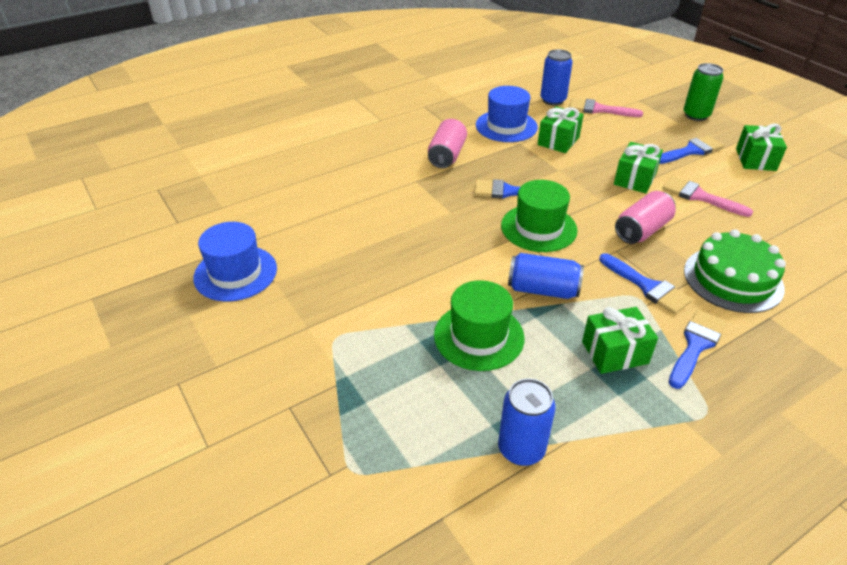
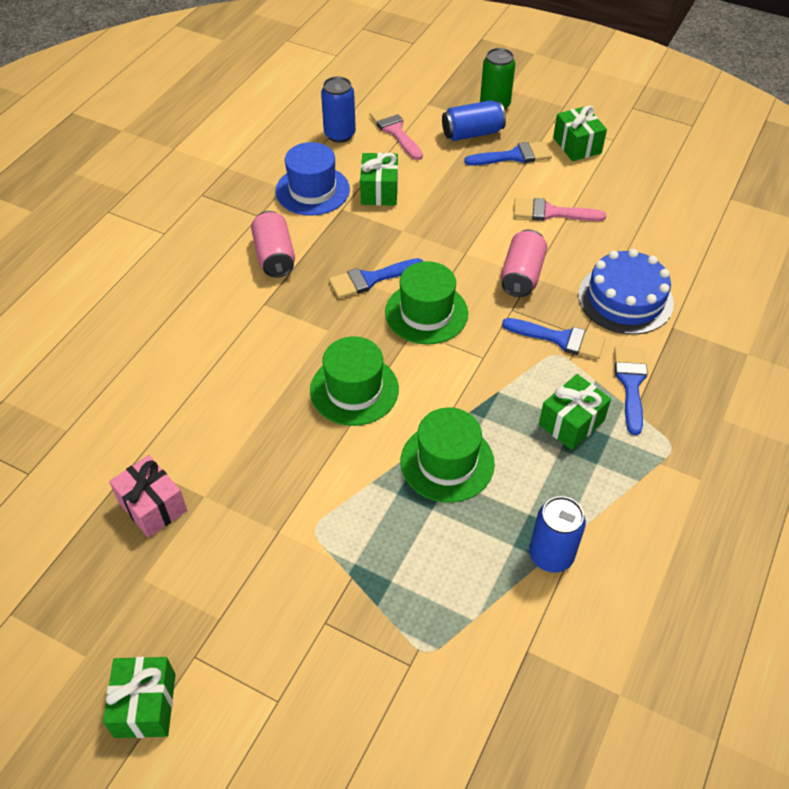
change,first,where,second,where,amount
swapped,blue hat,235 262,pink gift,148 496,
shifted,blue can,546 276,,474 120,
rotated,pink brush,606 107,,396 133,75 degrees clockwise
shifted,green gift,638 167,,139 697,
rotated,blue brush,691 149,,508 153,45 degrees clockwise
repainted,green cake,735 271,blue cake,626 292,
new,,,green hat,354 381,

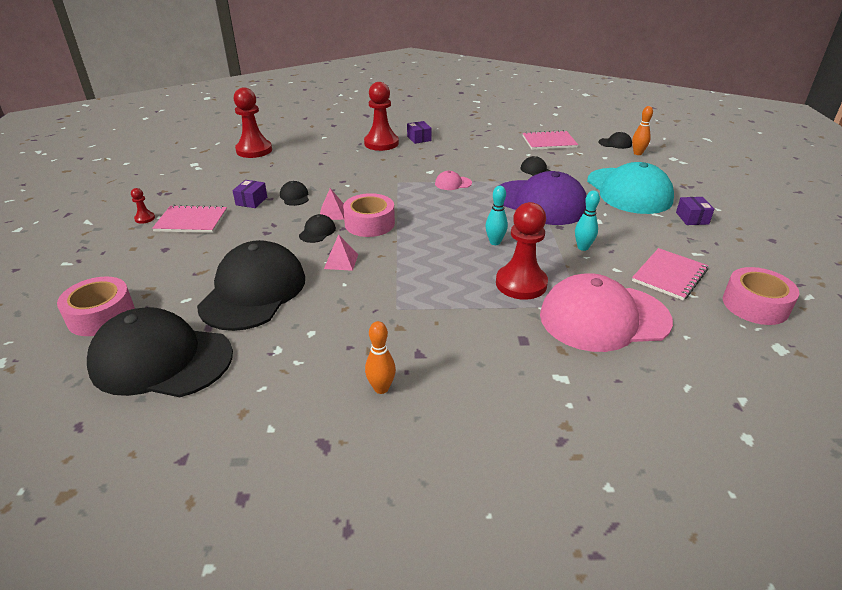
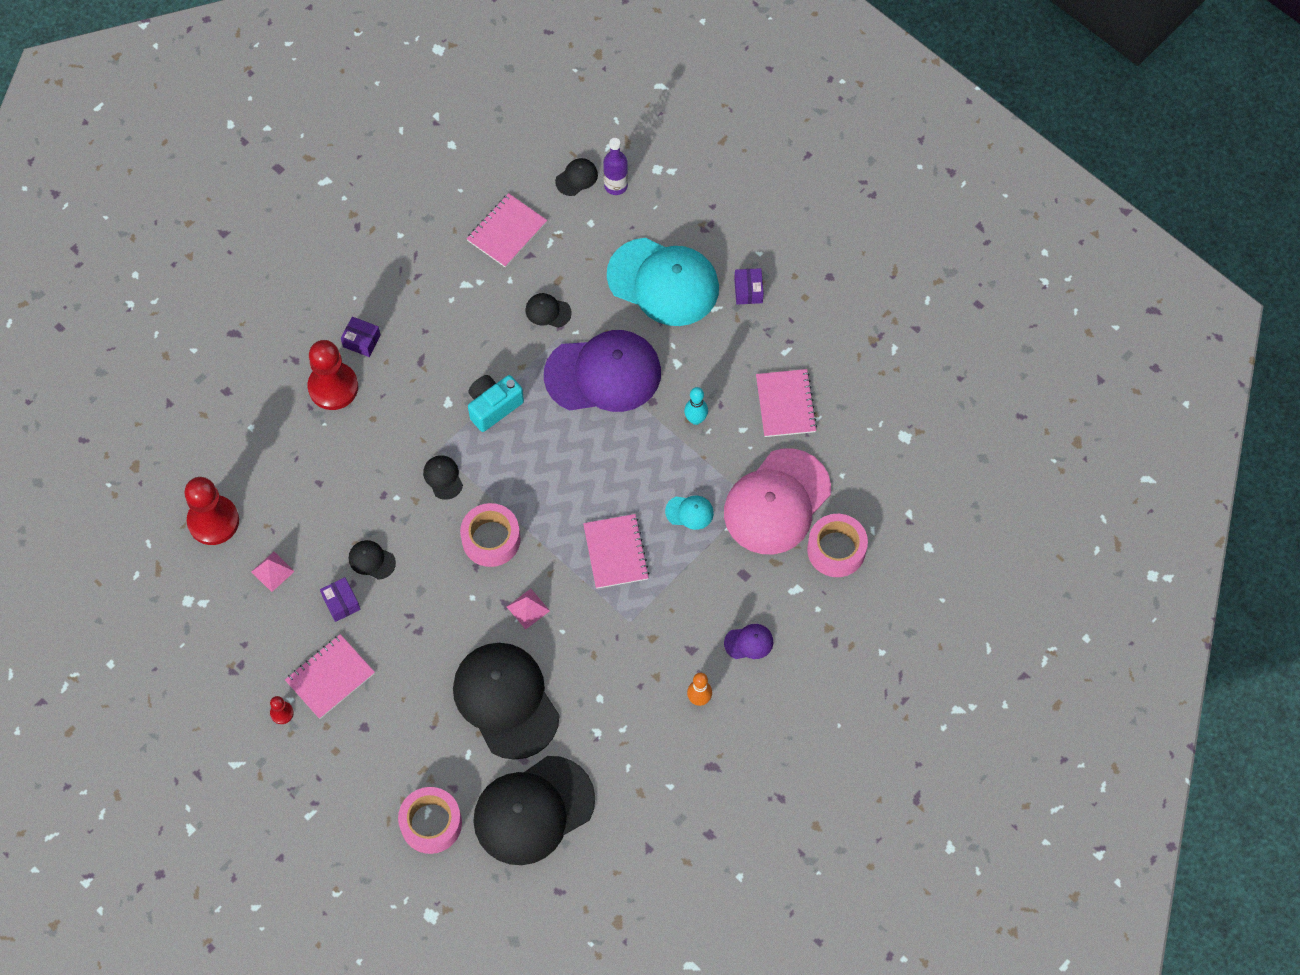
change,first,where,second,where,amount
shifted,black cap,317 228,,443 477,
shifted,pink pyramid,332 204,,273 572,
swapped,pink cap,453 180,turquoise camera,496 403,
gone,turquoise bowling pin,496 215,,,
swapped,red pawn,522 251,turquoise cap,689 513,
swapped,orange bowling pin,642 130,purple bottle,615 166,
rotated,purple box,695 211,,749 286,45 degrees clockwise
shifted,pink tape,761 296,,837 545,
new,,,pink notebook,616 551,
new,,,purple cap,748 641,

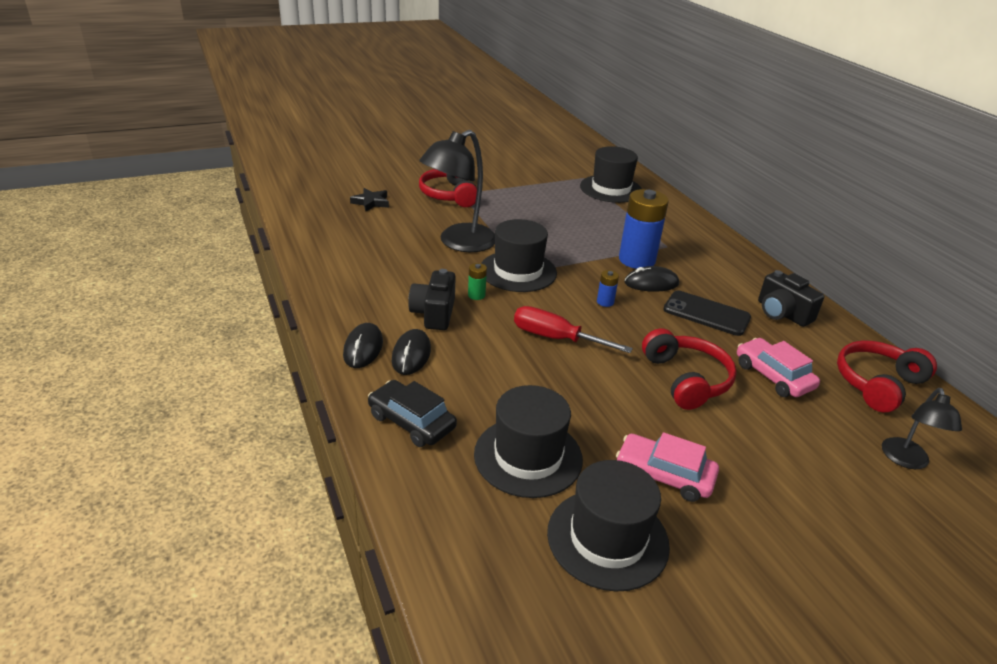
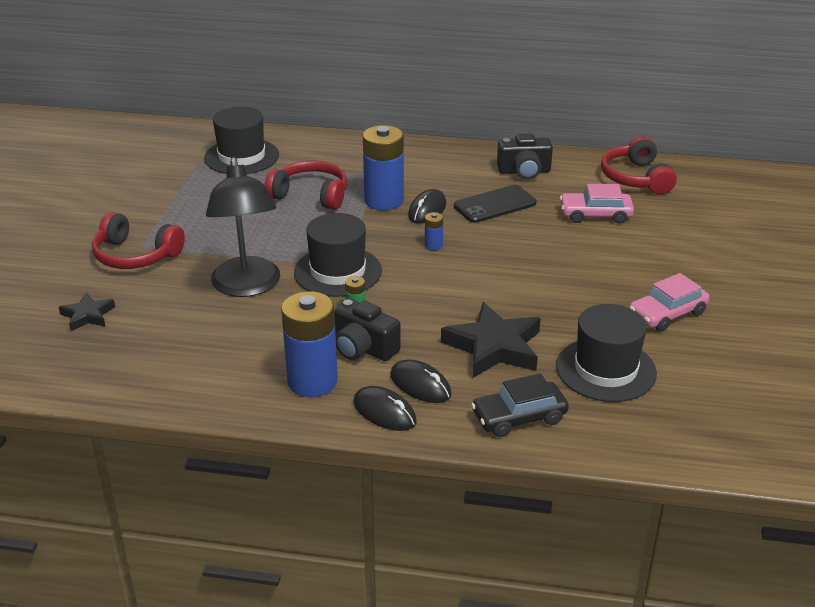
change,first,where,second,where,amount
gone,red screwdriver,573 329,,,
gone,black hat,608 526,,,
shifted,red headphones,689 369,,305 185,
gone,black lamp,922 428,,,
new,,,blue battery,309 344,
new,,,black star,491 340,

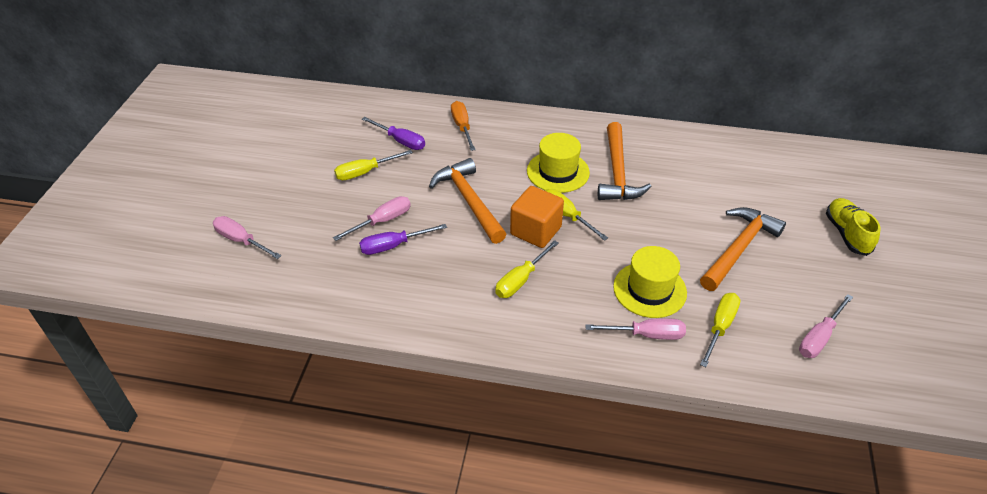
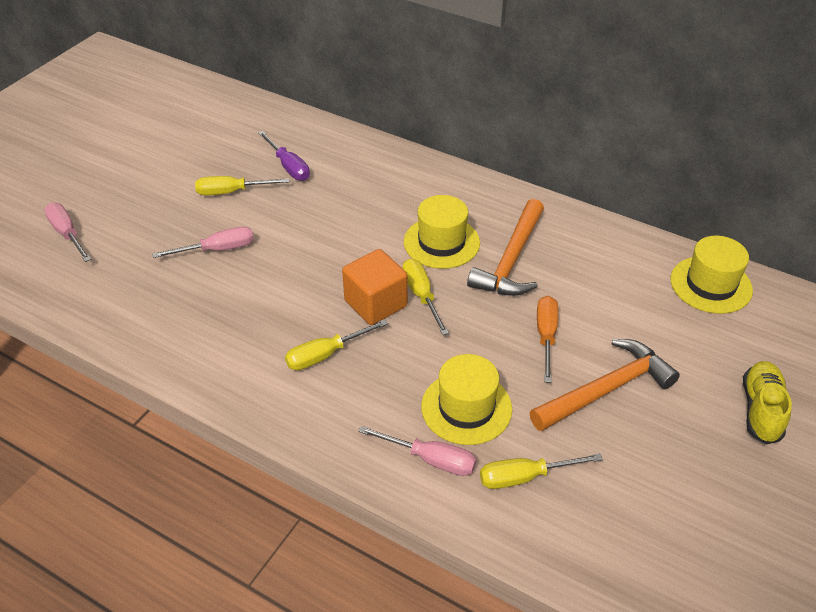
change,first,where,second,where,amount
gone,purple screwdriver,403 239,,,
gone,orange hammer,467 201,,,
shifted,orange screwdriver,463 126,,547 339,
rotated,yellow screwdriver,720 330,,541 471,150 degrees counterclockwise
gone,pink screwdriver,826 326,,,
new,,,yellow hat,712 275,

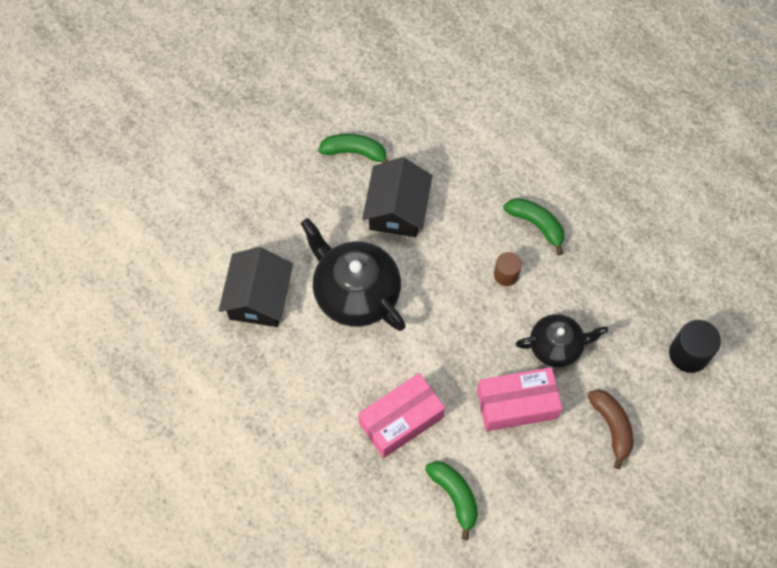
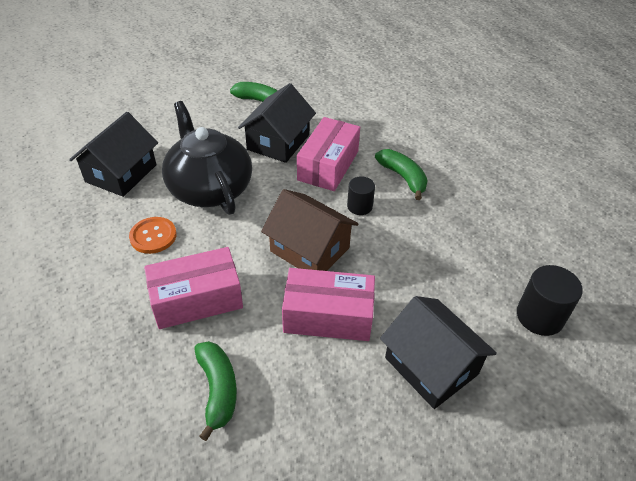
change,first,where,second,where,amount
repainted,brown cylinder,508 269,black cylinder,361 195,
gone,black teapot,562 340,,,
swapped,brown banana,610 429,black house,438 352,
new,,,orange button,153 235,
new,,,brown house,309 230,
new,,,pink box,328 154,

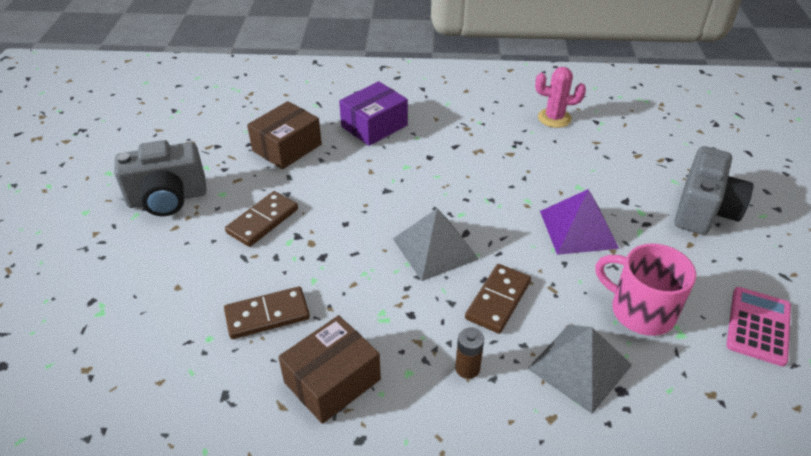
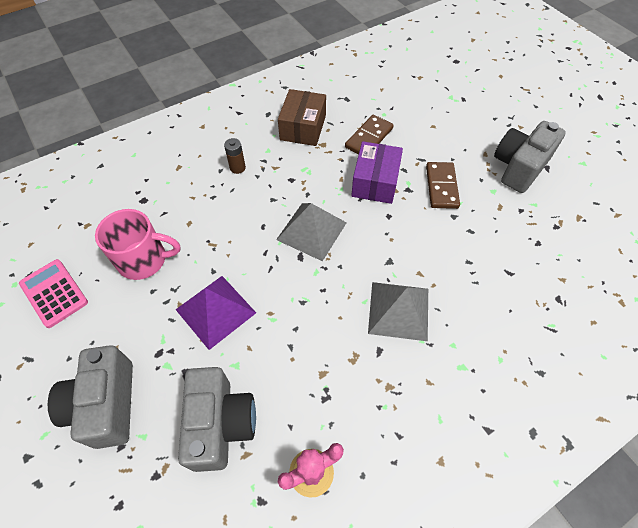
change,first,where,second,where,amount
gone,brown box,284 135,,,
shifted,purple box,373 113,,377 172,
gone,brown domino,498 299,,,
shifted,grey pyramid,579 369,,398 311,
rotated,pink calculator,758 326,,53 293,150 degrees clockwise
new,,,grey camera,217 419,

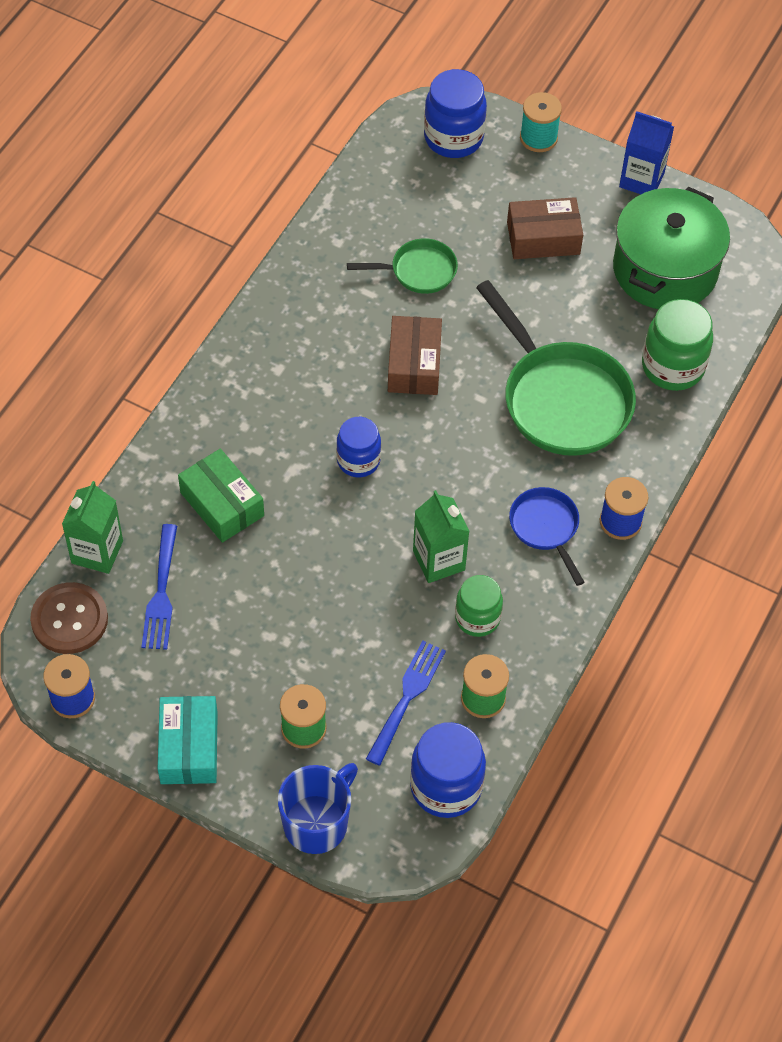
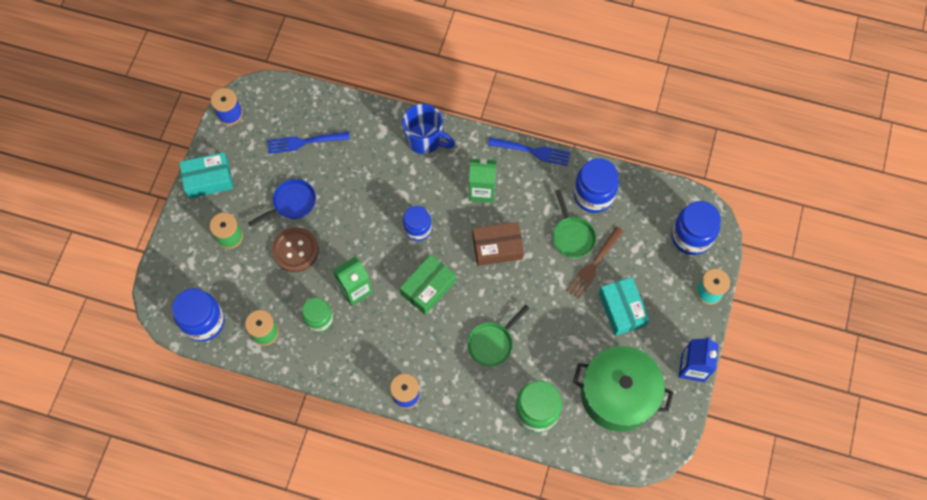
change,first,where,second,where,amount
shifted,brown button,69 618,,295 249,
shifted,green carton,92 527,,483 181,
shifted,green box,221 496,,428 285,
shifted,blue mug,318 808,,428 129,
shifted,blue fork,406 703,,529 151,
scaled,green pan,556 368,,498 335,x0.52
repainted,brown box,545 228,turquoise box,624 306,
shifted,blue pan,546 536,,282 203,
new,,,brown fork,595 263,
new,,,blue jar,596 185,

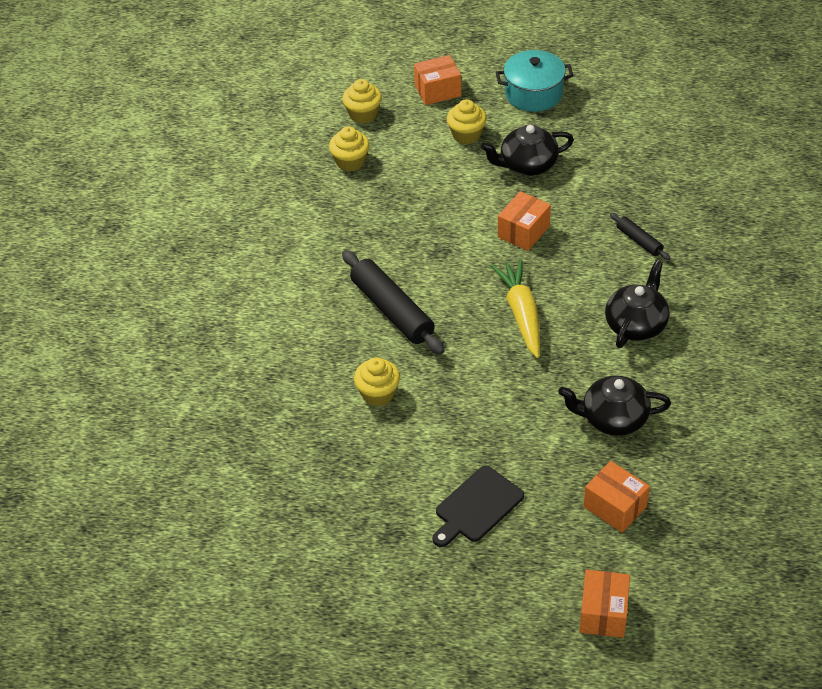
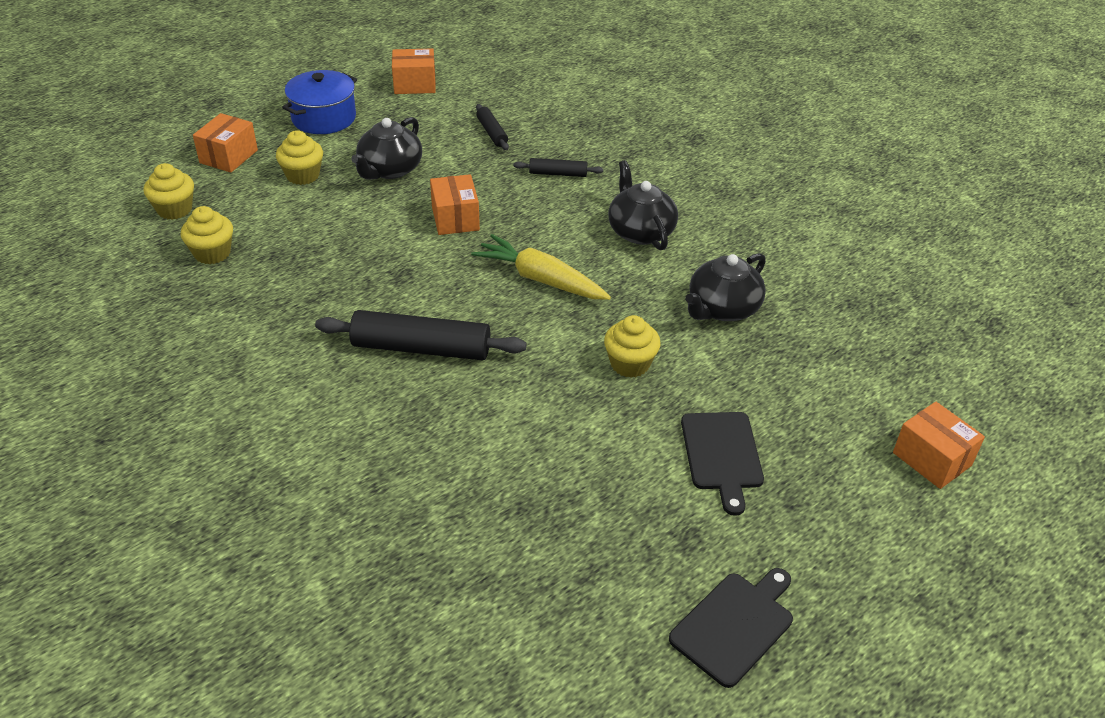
change,first,where,second,where,amount
shifted,yellow cupcake,377 381,,632 346,
repainted,turquoise pot,535 81,blue pot,319 102,
shifted,orange box,617 497,,414 71,
new,,,black rolling pin,492 127,
new,,,black cutting board,731 628,

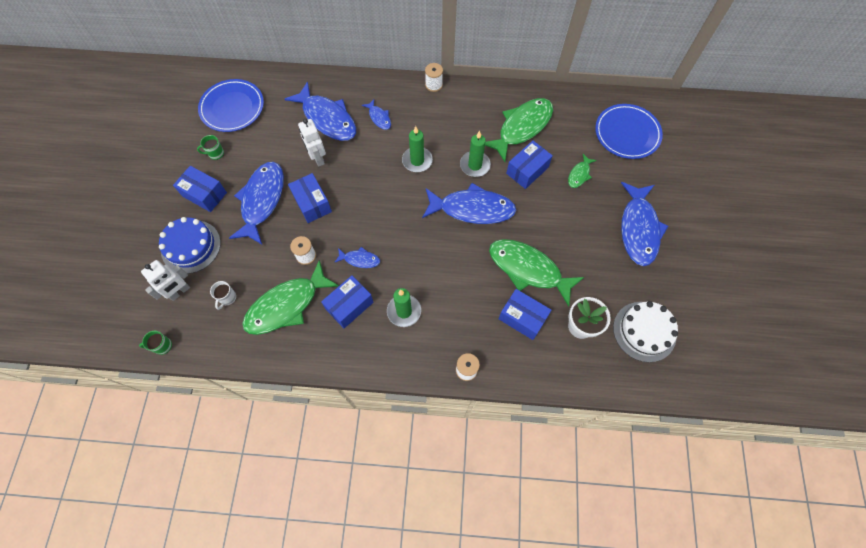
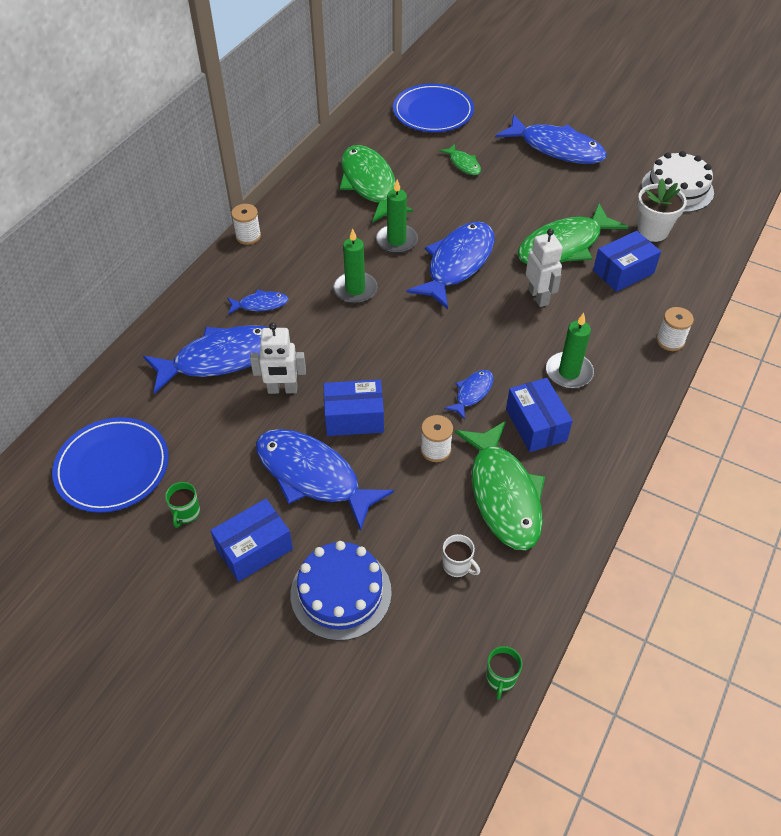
change,first,where,second,where,amount
shifted,white robot,165 280,,544 268,
gone,blue box,529 165,,,

